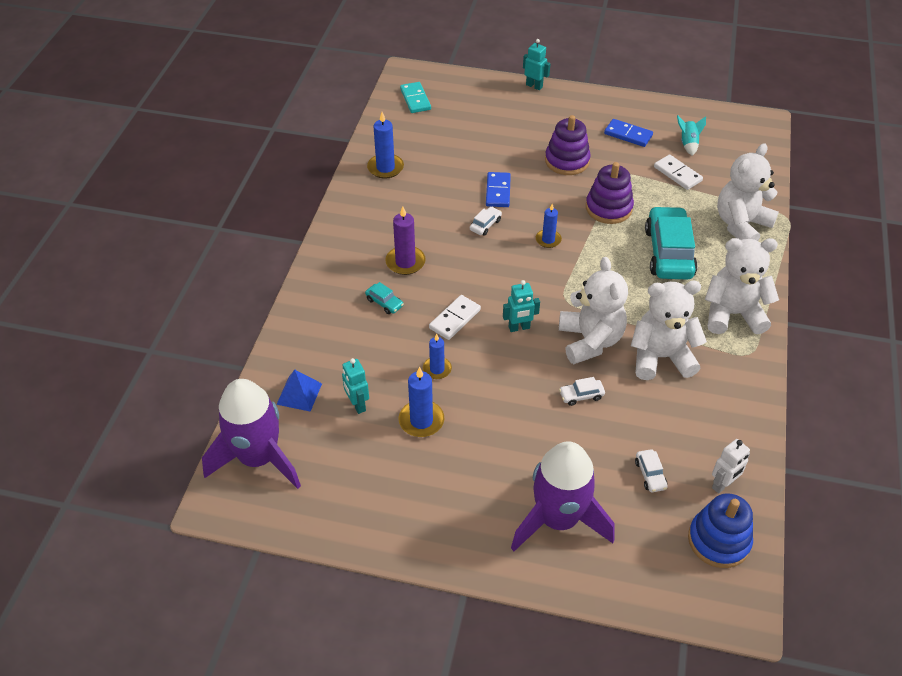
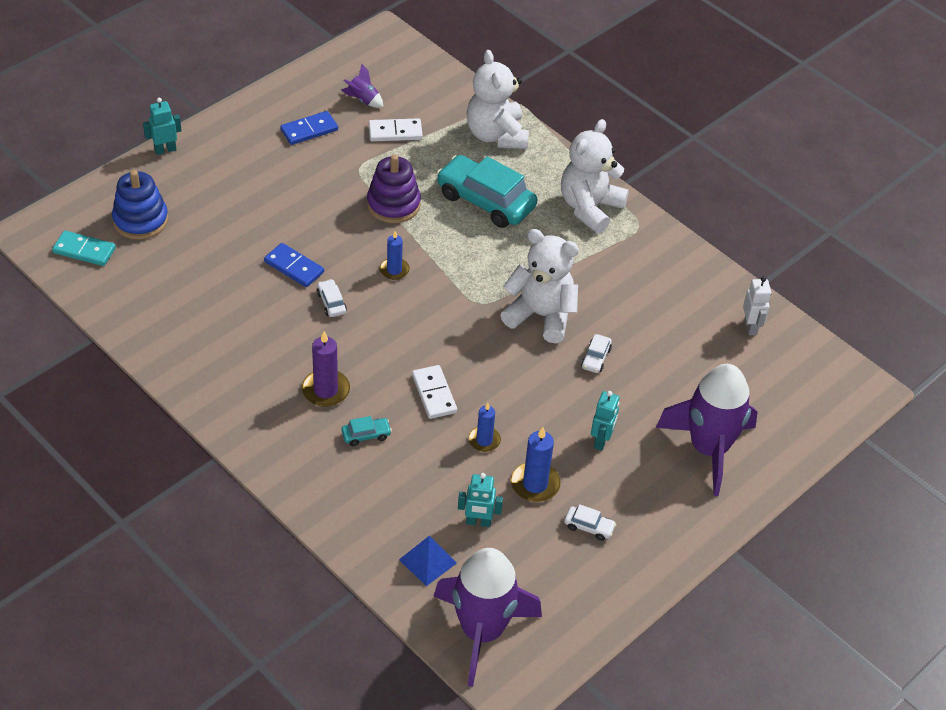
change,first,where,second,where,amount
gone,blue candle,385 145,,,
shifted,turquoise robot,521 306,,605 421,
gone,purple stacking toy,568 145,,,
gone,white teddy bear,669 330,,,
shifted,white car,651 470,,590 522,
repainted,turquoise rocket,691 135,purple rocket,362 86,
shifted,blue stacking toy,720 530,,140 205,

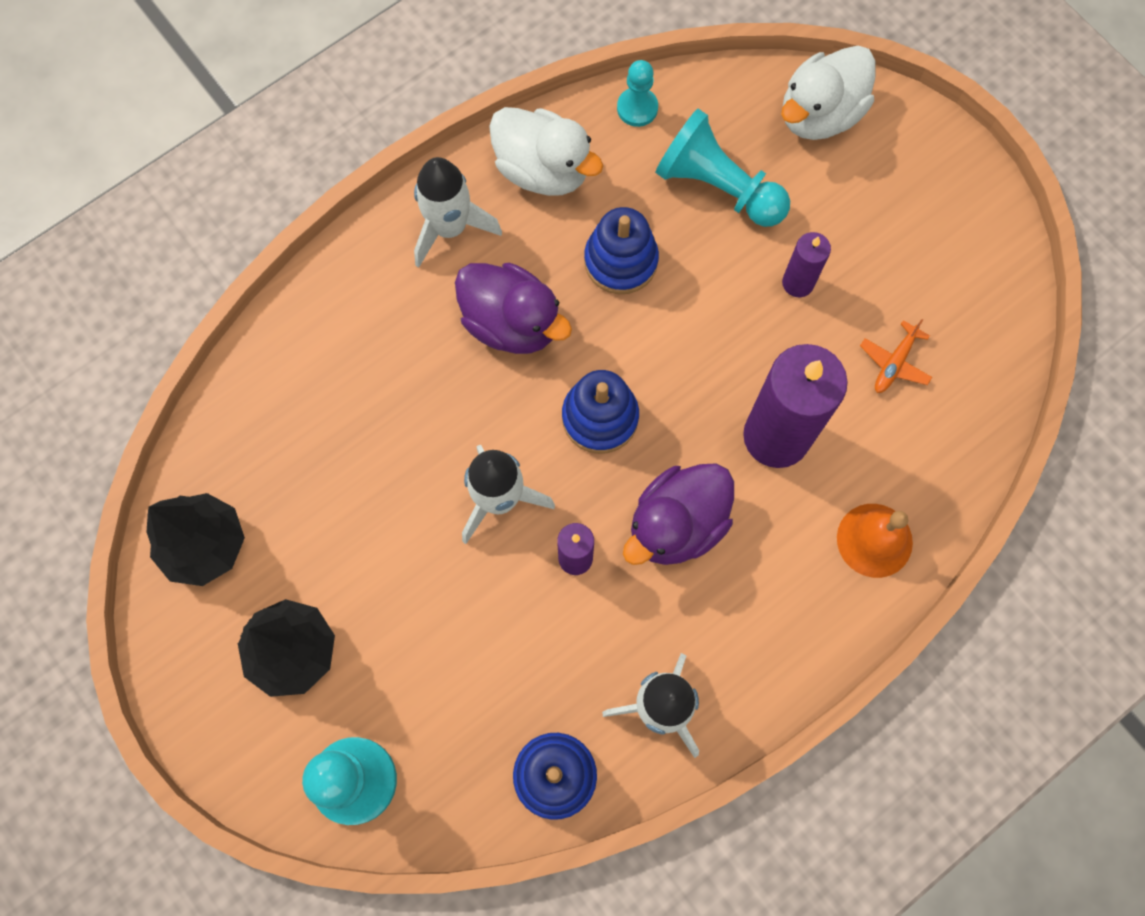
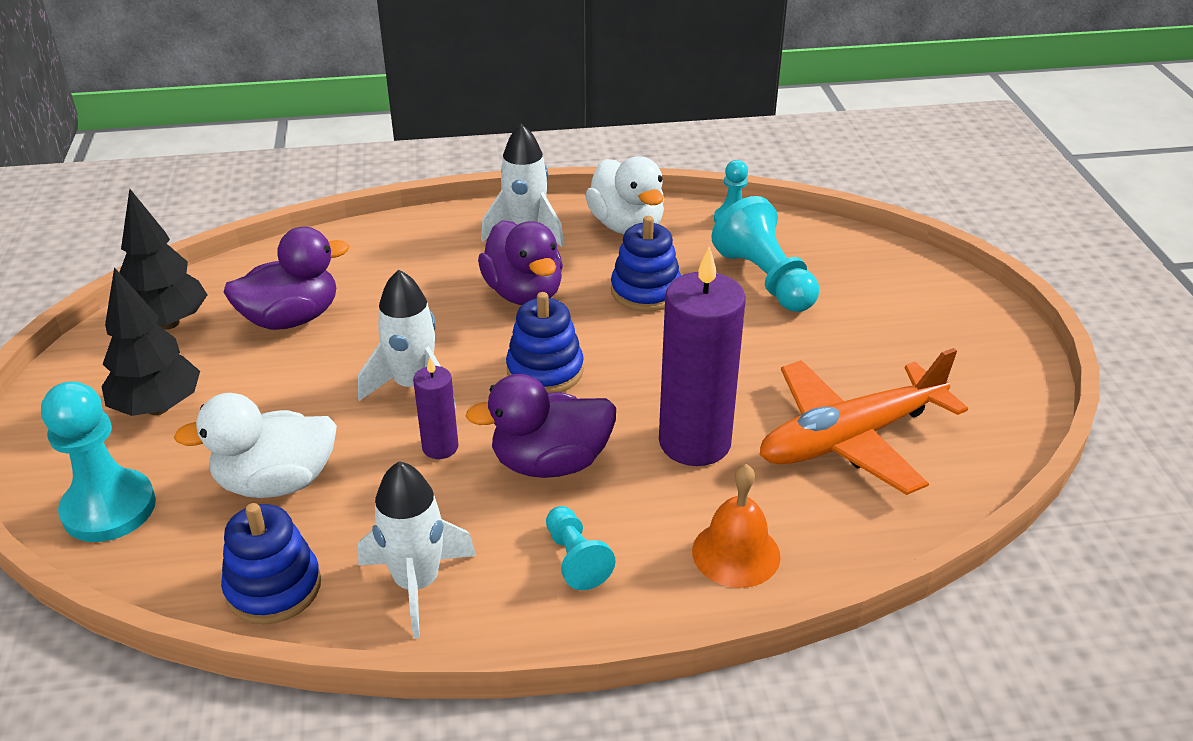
change,first,where,second,where,amount
shifted,white duck,828 93,,255 445,
gone,purple candle,806 264,,,
scaled,orange plane,896 356,,864 421,x2.47
new,,,purple duck,286 278,
new,,,turquoise pawn,580 548,

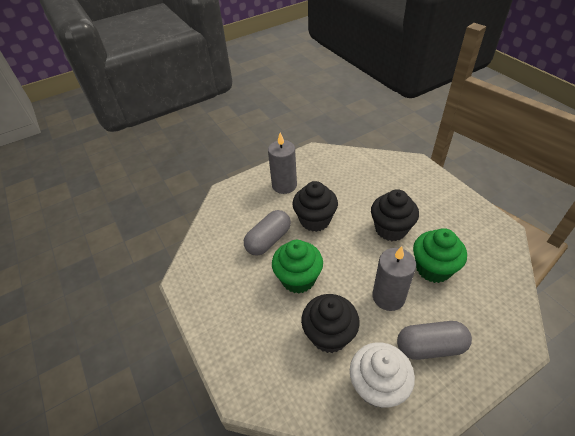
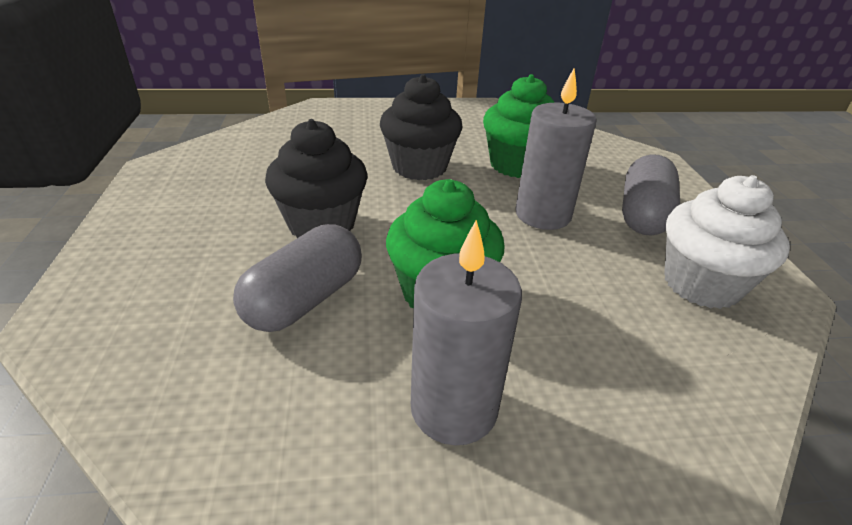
change,first,where,second,where,amount
rotated,grey capsule,267 233,,297 278,60 degrees clockwise
shifted,grey candle,282 163,,466 333,
gone,black cupcake,330 323,,,

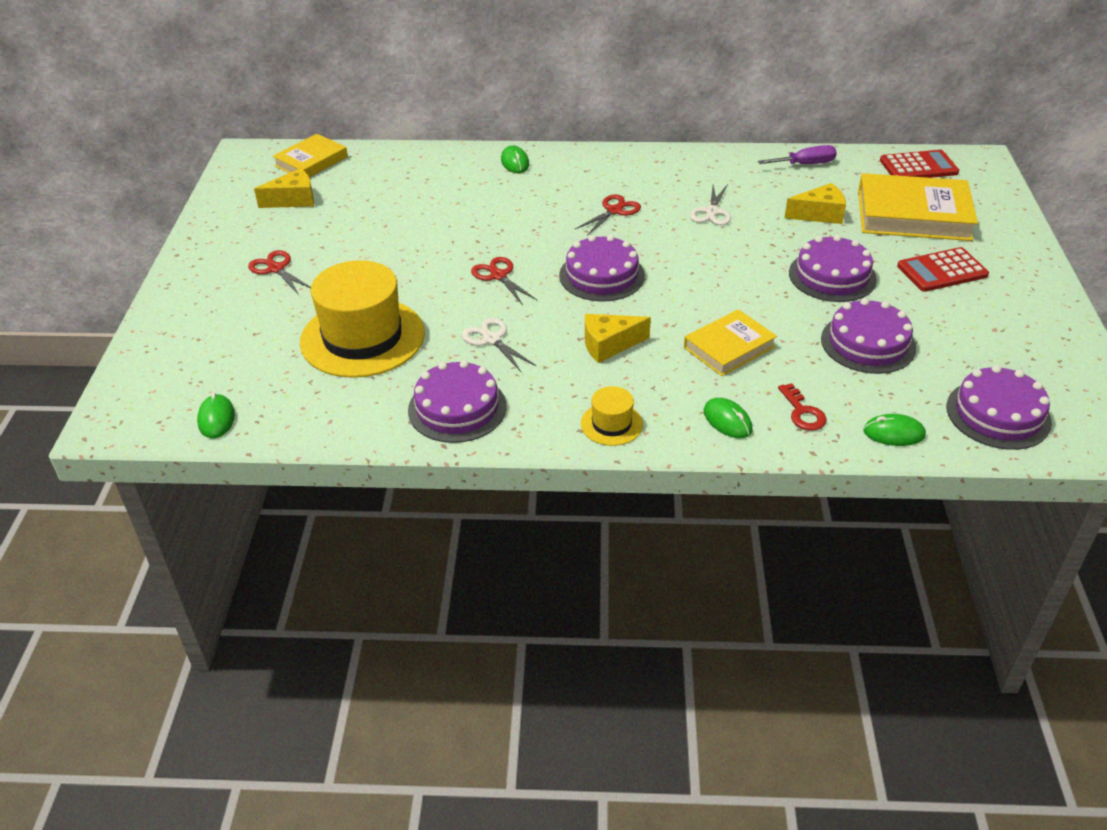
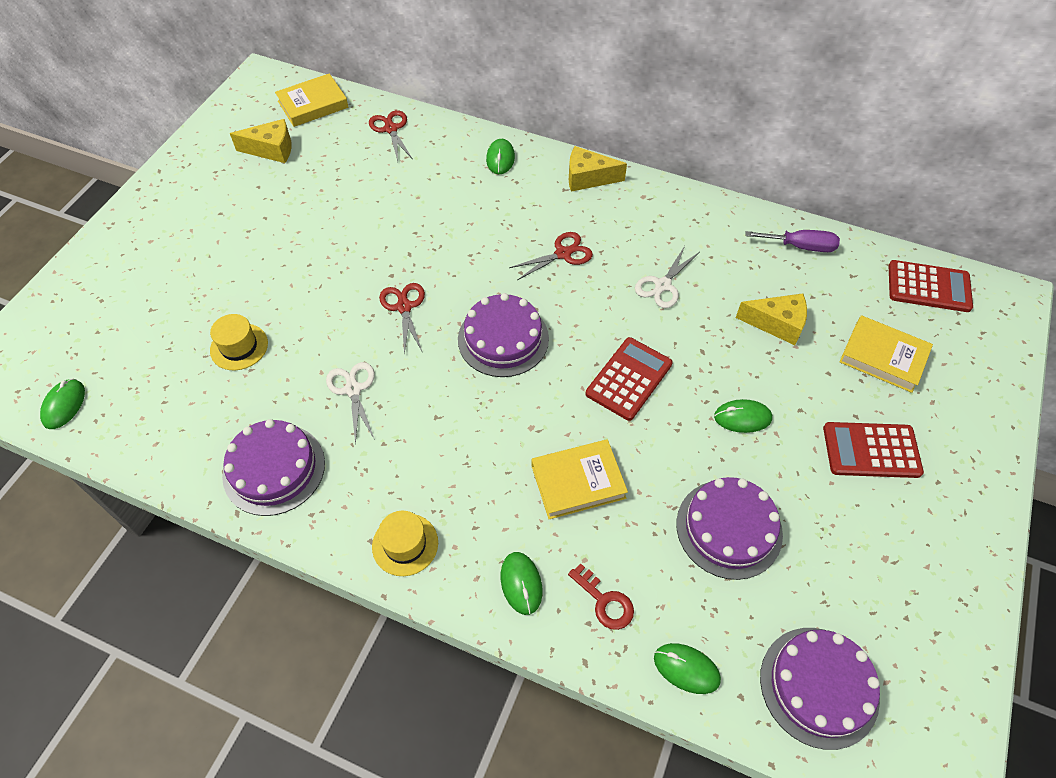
change,first,where,second,where,amount
shifted,red scissors,279 272,,390 135,
scaled,yellow hat,362 319,,239 342,x0.46
shifted,yellow cheese,618 338,,598 169,
rotated,red key,802 407,,601 596,45 degrees counterclockwise
swapped,purple cake,833 268,green mouse,743 416,
scaled,yellow book,918 207,,886 354,x0.60
new,,,red calculator,629 379,

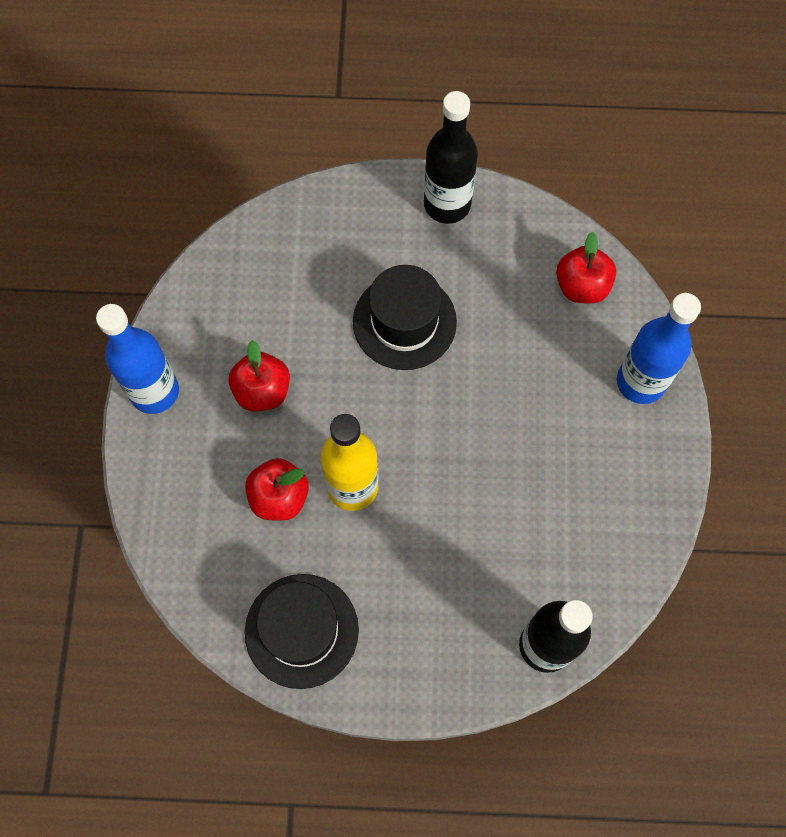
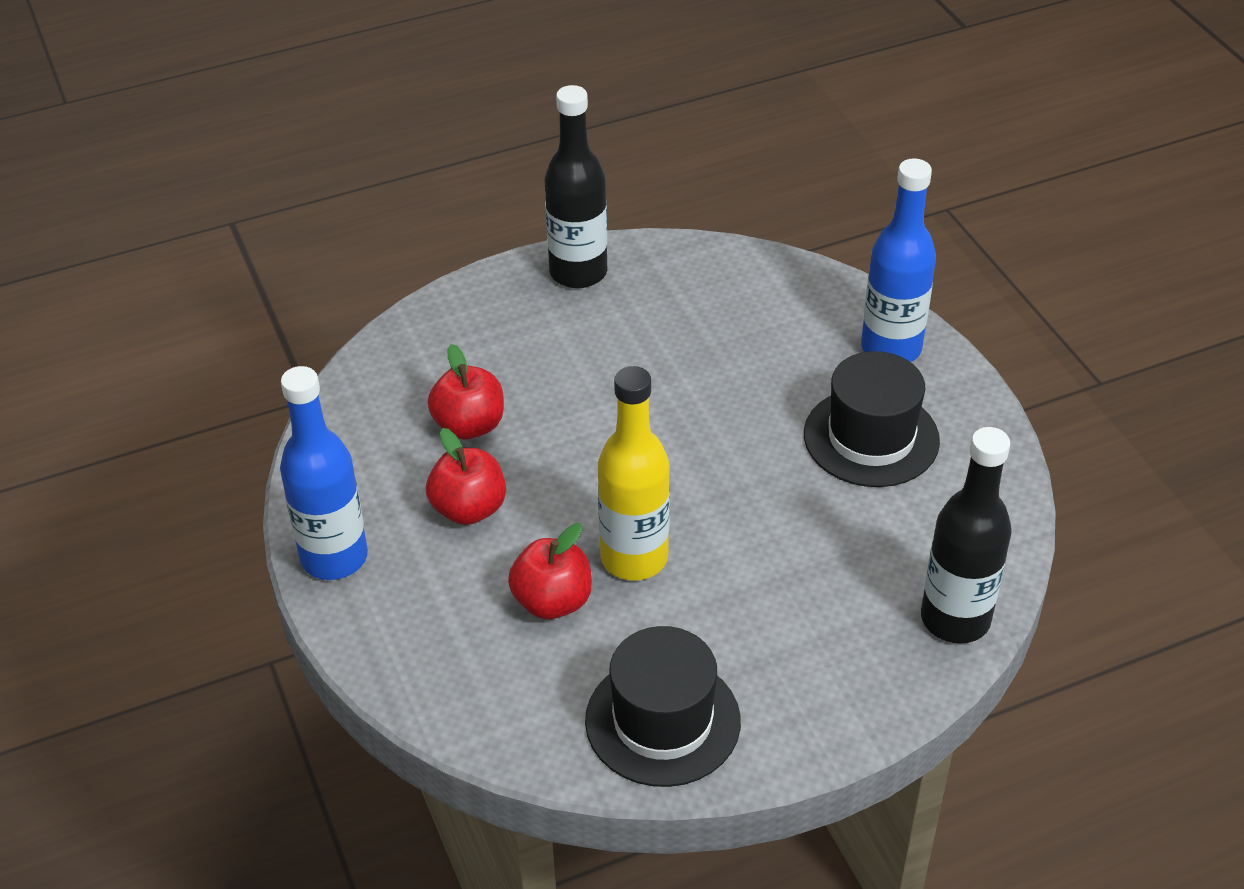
change,first,where,second,where,amount
shifted,black hat,405 317,,872 419,
shifted,red apple,586 268,,466 391,

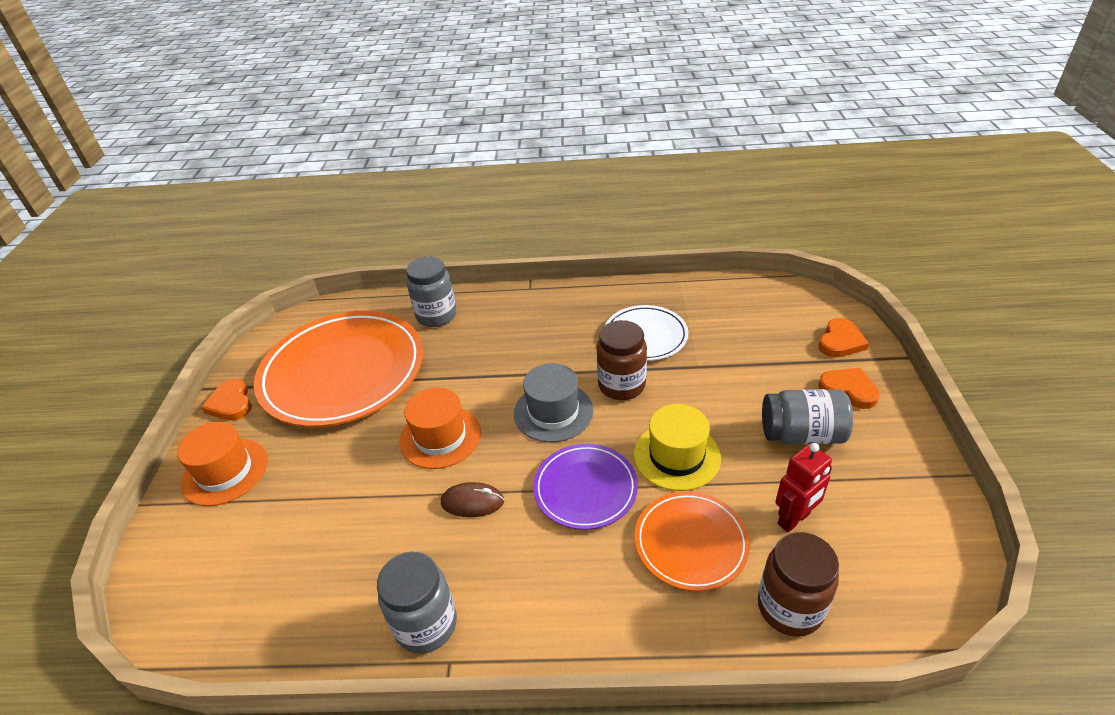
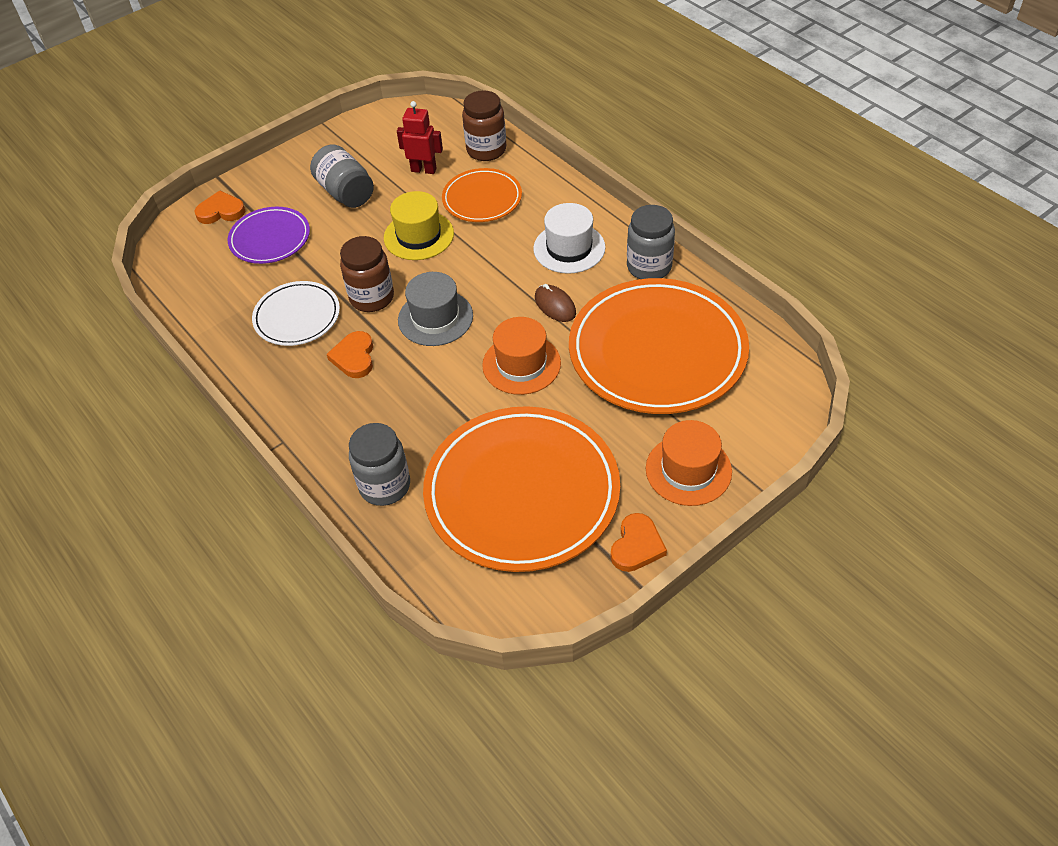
change,first,where,second,where,amount
shifted,purple plate,585 487,,269 235,
shifted,orange heart,849 388,,350 354,
new,,,white hat,569 238,
new,,,orange plate,659 346,

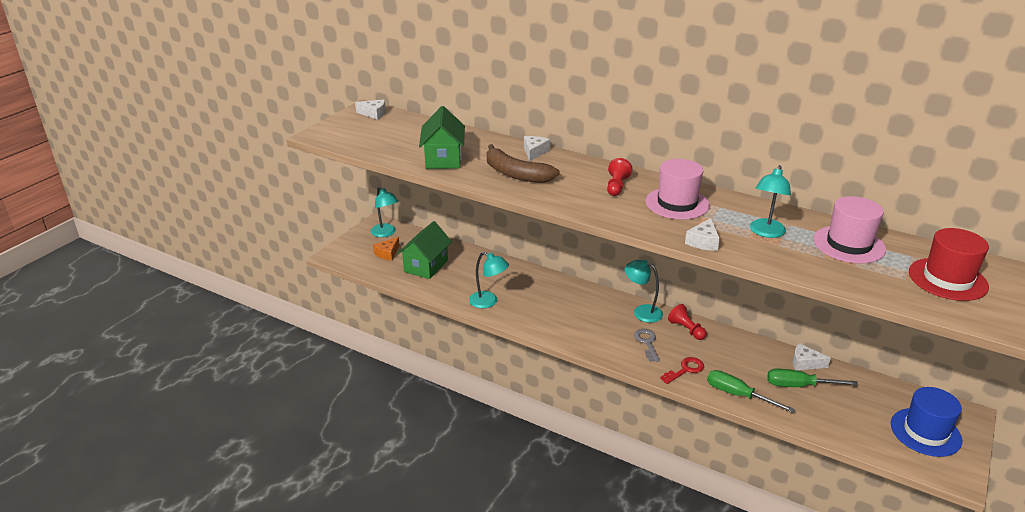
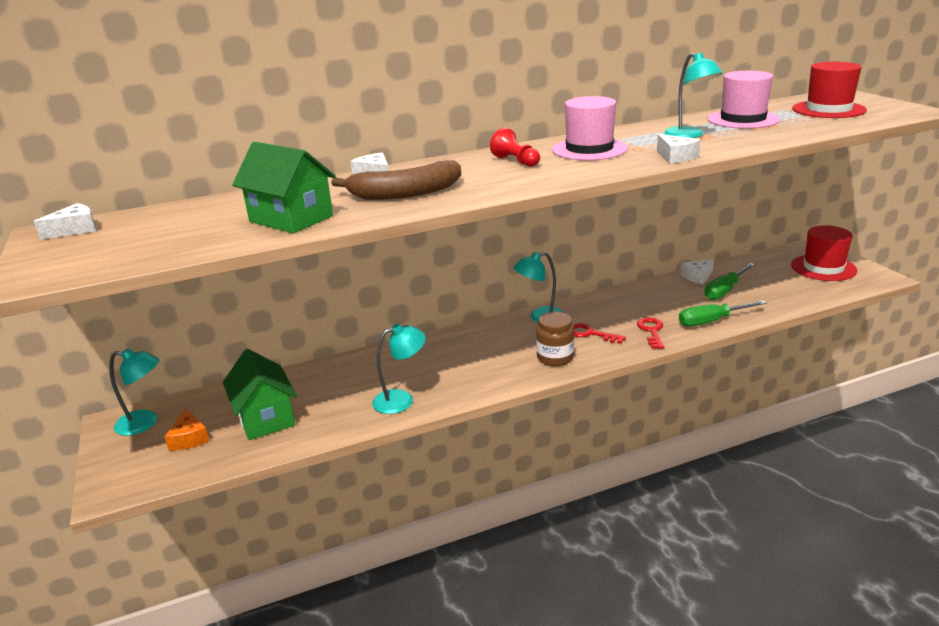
change,first,where,second,where,amount
repainted,grey key,647 345,red key,599 333,
gone,red pawn,687 322,,,
repainted,blue hat,926 422,red hat,824 253,
new,,,brown jar,555 339,

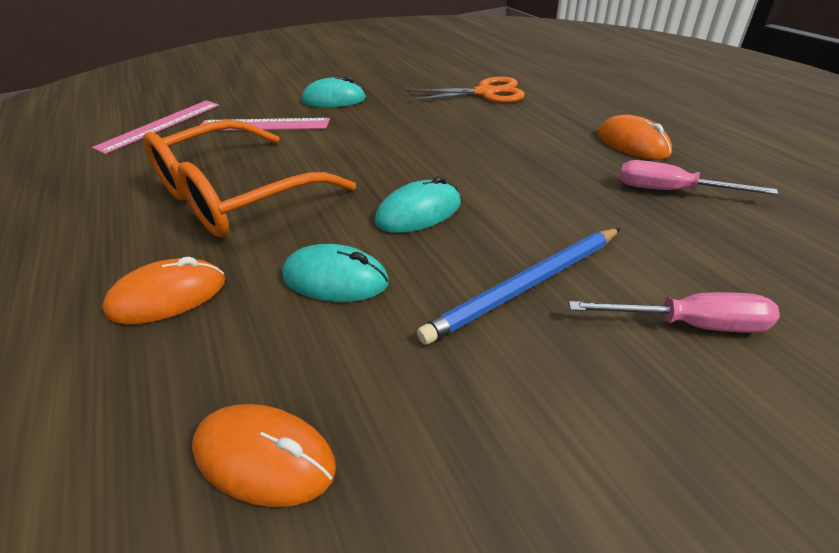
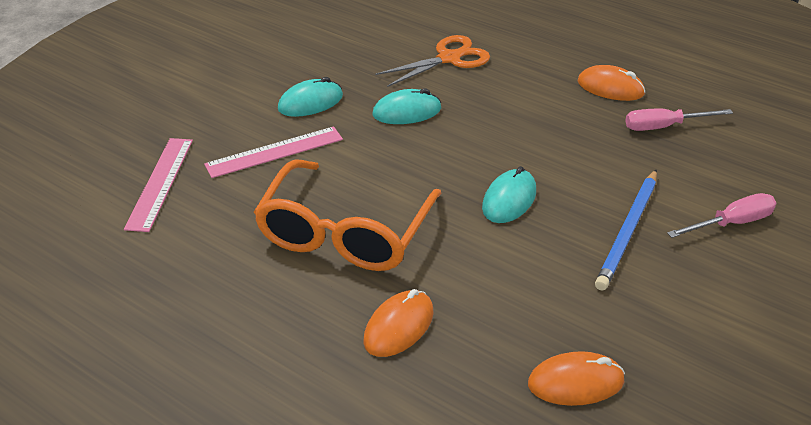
change,first,where,second,where,amount
shifted,turquoise mouse,335 273,,407 106,

